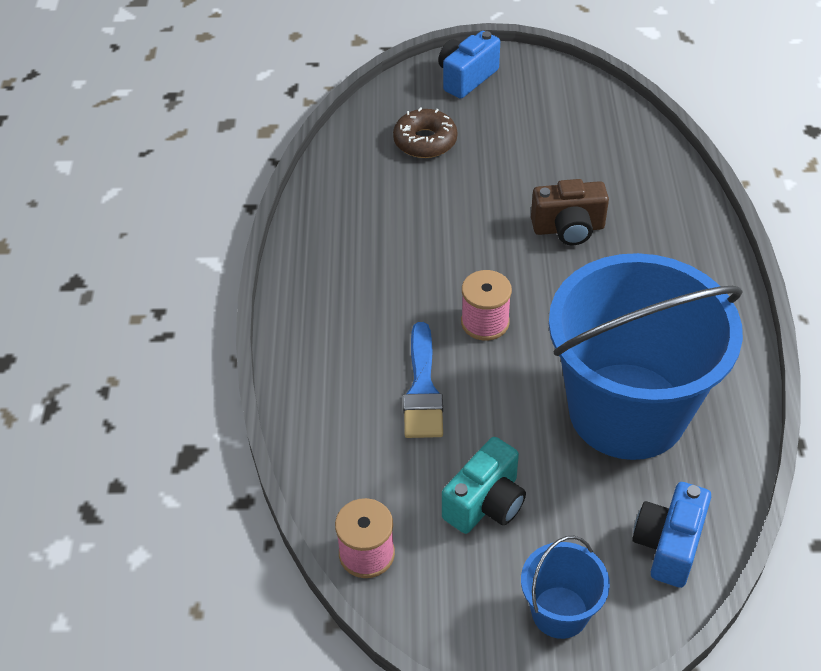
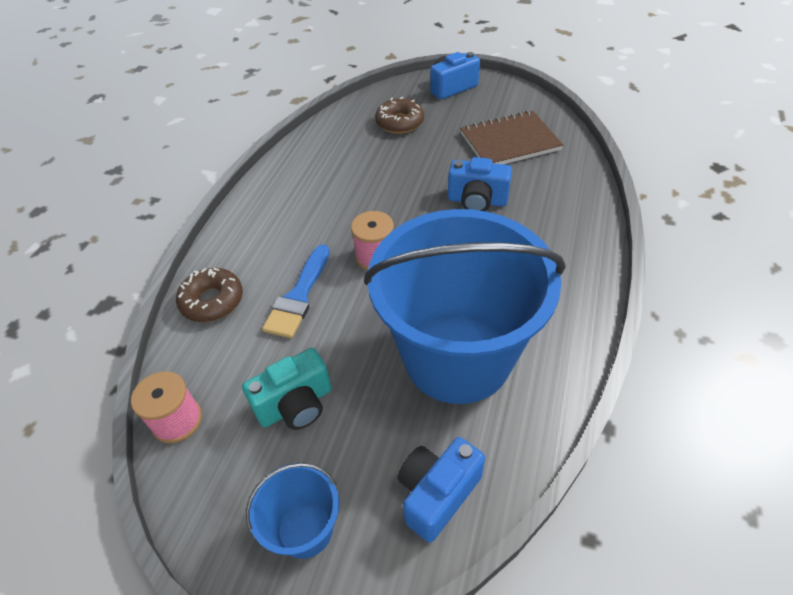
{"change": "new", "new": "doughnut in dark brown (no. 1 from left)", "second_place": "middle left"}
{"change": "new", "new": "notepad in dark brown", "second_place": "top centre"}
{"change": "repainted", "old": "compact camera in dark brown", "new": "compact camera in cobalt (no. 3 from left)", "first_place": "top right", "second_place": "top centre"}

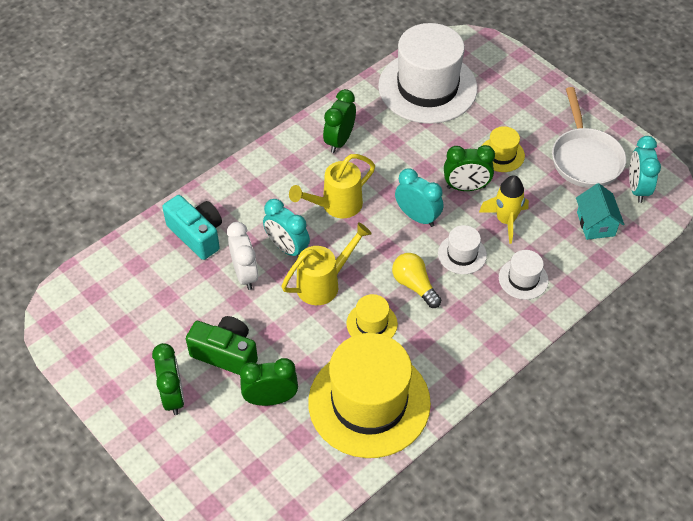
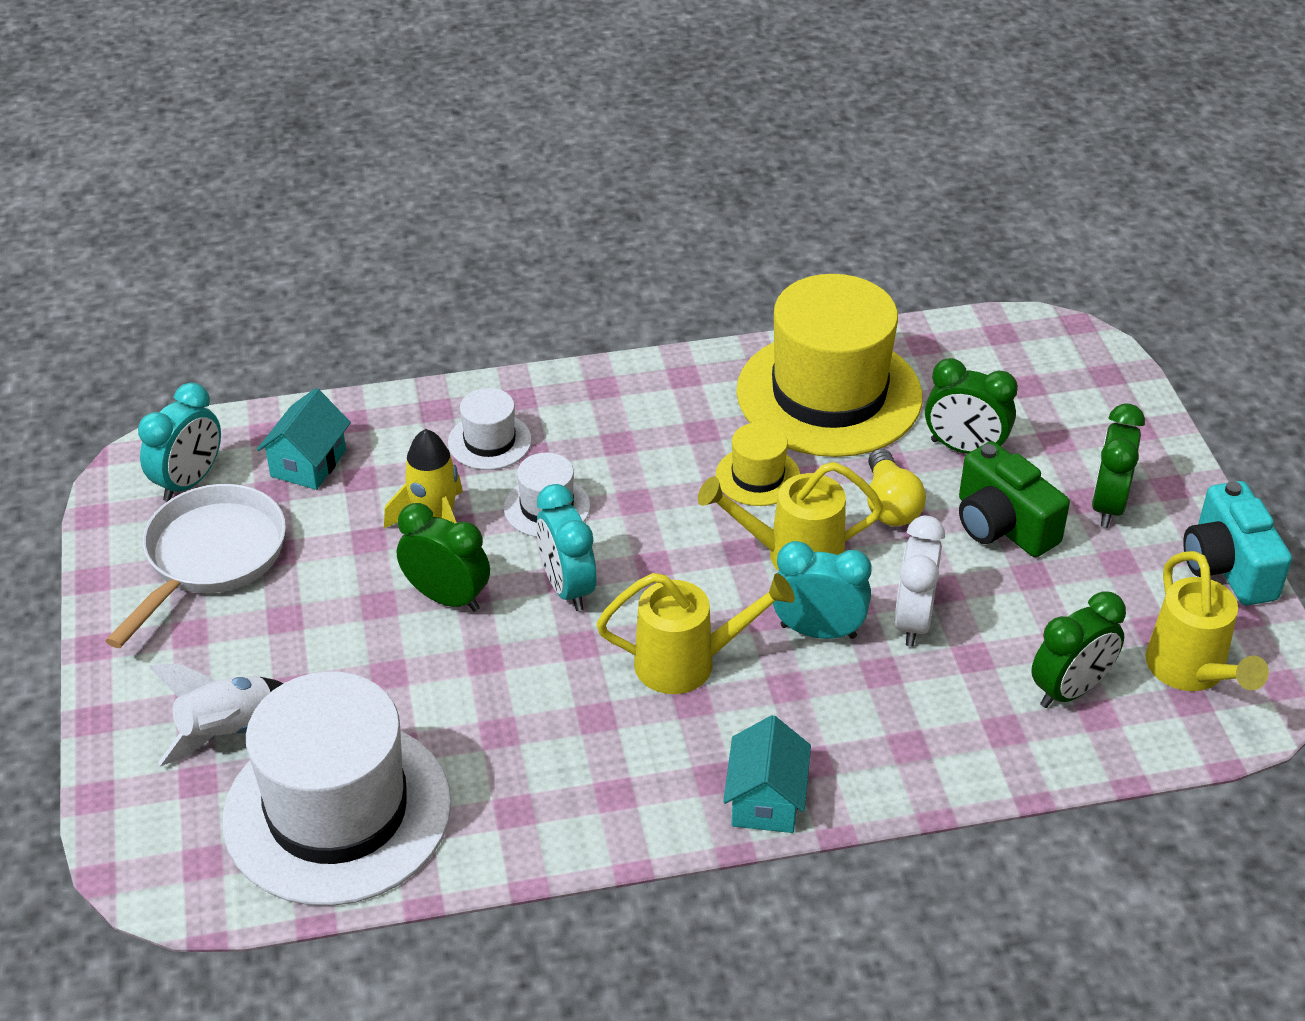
{"change": "gone", "old": "top hat in yellow (no. 3 from left)", "first_place": "top right"}
{"change": "new", "new": "toy rocket in pure white", "second_place": "bottom left"}
{"change": "new", "new": "house in aqua (no. 2 from left)", "second_place": "bottom centre"}
{"change": "new", "new": "watering pot in yellow (no. 3 from left)", "second_place": "middle right"}
{"change": "shifted", "old": "compact camera in aqua", "first_place": "middle left", "second_place": "middle right"}
{"change": "shifted", "old": "bedside clock in green (no. 3 from left)", "first_place": "top centre", "second_place": "middle right"}
{"change": "shifted", "old": "light bulb in yellow", "first_place": "centre", "second_place": "middle right"}
{"change": "rotated", "old": "bedside clock in aqua (no. 1 from left in the first image)", "first_place": "centre", "second_place": "centre", "degrees": -60}

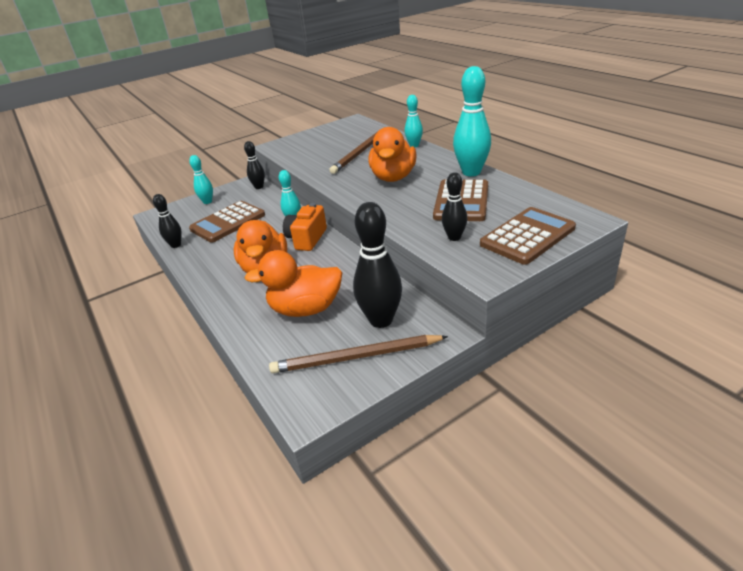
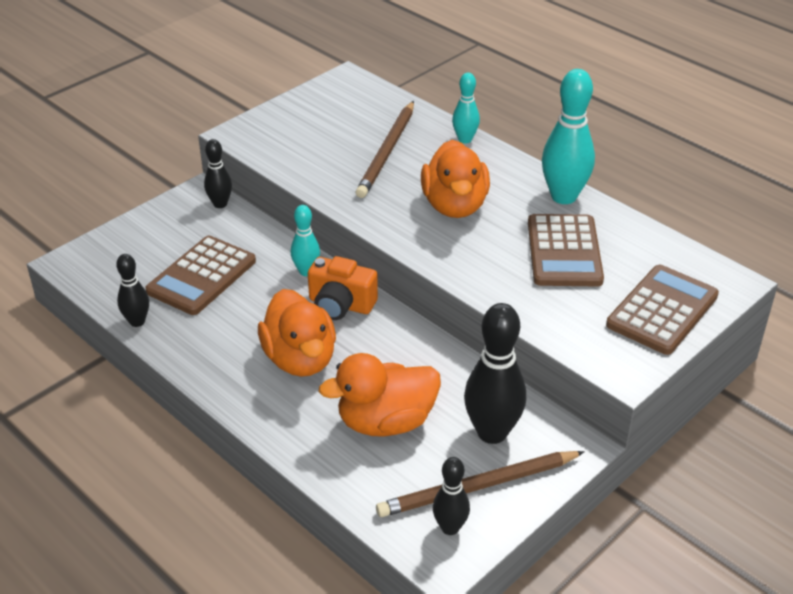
{"change": "gone", "old": "skittle in aqua (no. 1 from left)", "first_place": "top left"}
{"change": "shifted", "old": "skittle in ebony (no. 4 from left in the first image)", "new": "skittle in ebony (no. 3 from left)", "first_place": "centre", "second_place": "bottom centre"}
{"change": "rotated", "old": "compact camera in orange-coloured", "first_place": "centre", "second_place": "centre", "degrees": -75}

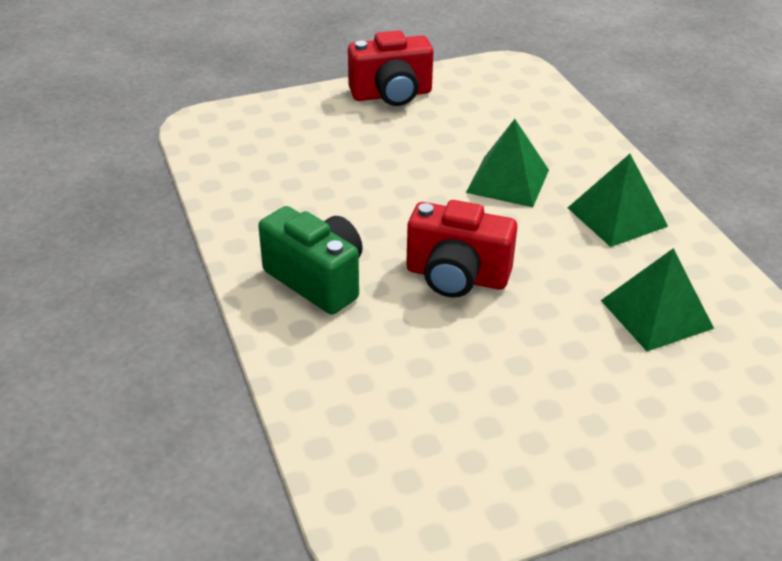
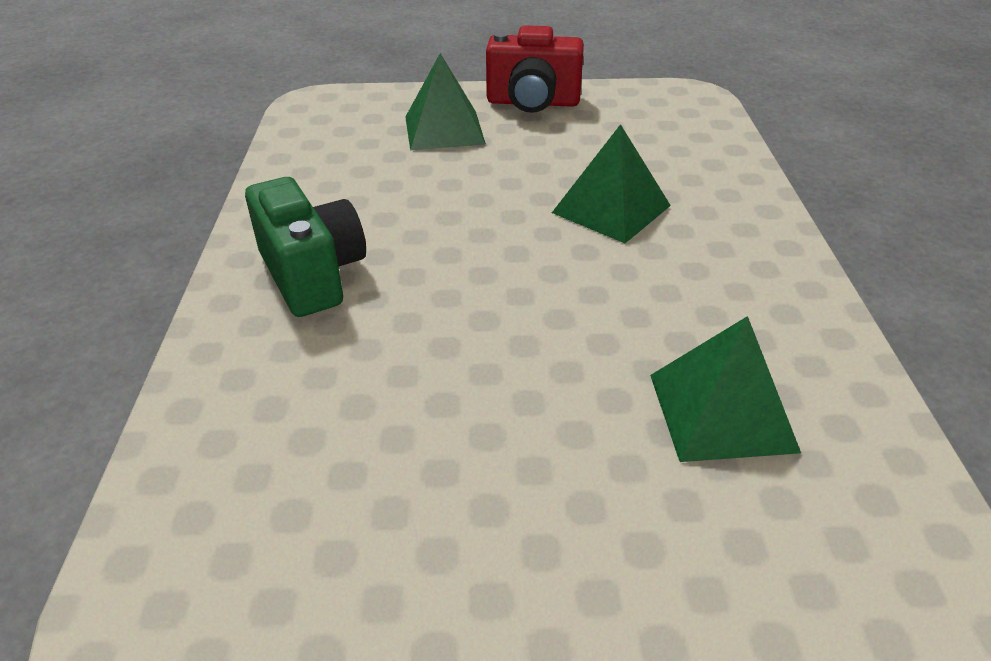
{"change": "gone", "old": "compact camera in red (no. 2 from left)", "first_place": "centre"}
{"change": "shifted", "old": "pyramid in green (no. 2 from left in the first image)", "new": "pyramid in green (no. 1 from left)", "first_place": "middle right", "second_place": "top centre"}

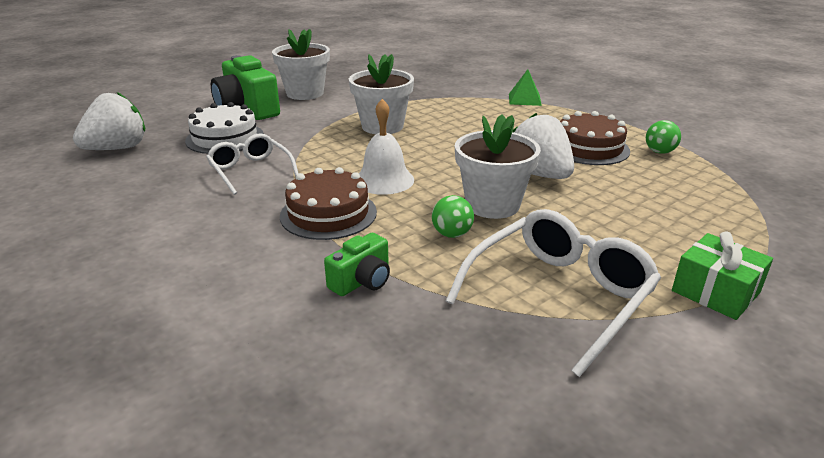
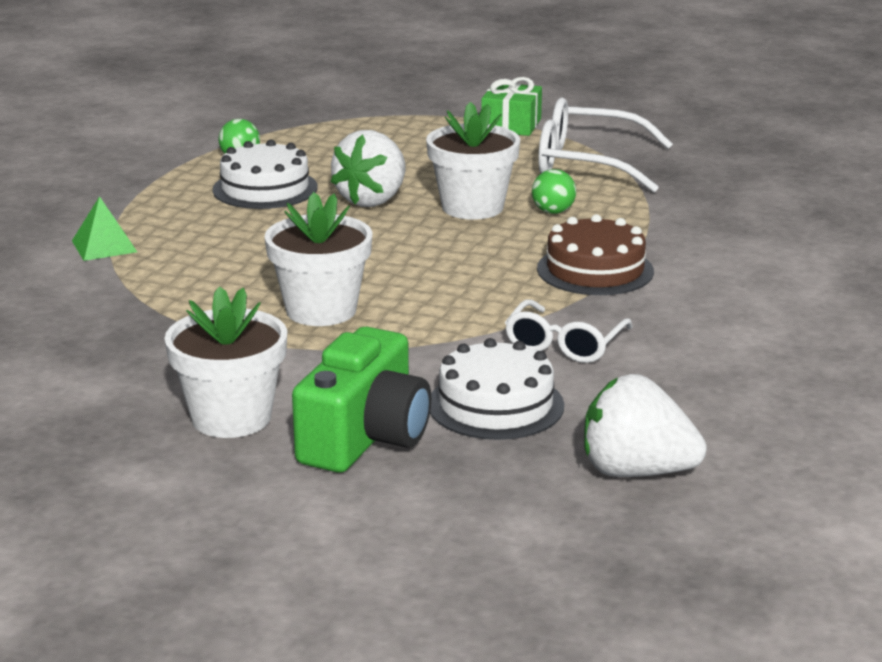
{"change": "gone", "old": "compact camera in green (no. 2 from left)", "first_place": "centre"}
{"change": "gone", "old": "school bell in pure white", "first_place": "top centre"}
{"change": "repainted", "old": "layer cake in dark brown (no. 2 from left)", "new": "layer cake in pure white (no. 1 from left)", "first_place": "top right", "second_place": "top left"}

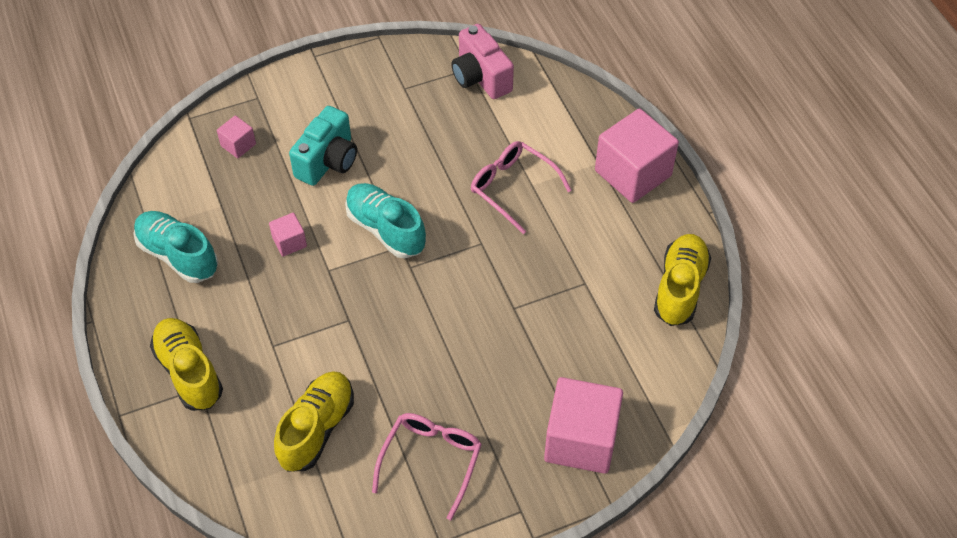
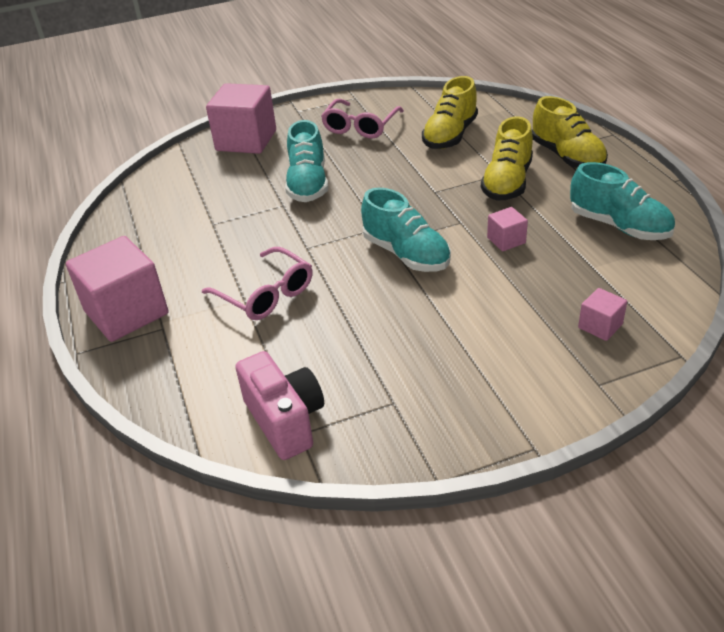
{"change": "gone", "old": "compact camera in aqua", "first_place": "top centre"}
{"change": "new", "new": "sneaker in aqua (no. 1 from left)", "second_place": "top centre"}
{"change": "shifted", "old": "sneaker in yellow (no. 3 from left in the first image)", "new": "sneaker in yellow (no. 2 from left)", "first_place": "middle right", "second_place": "top right"}

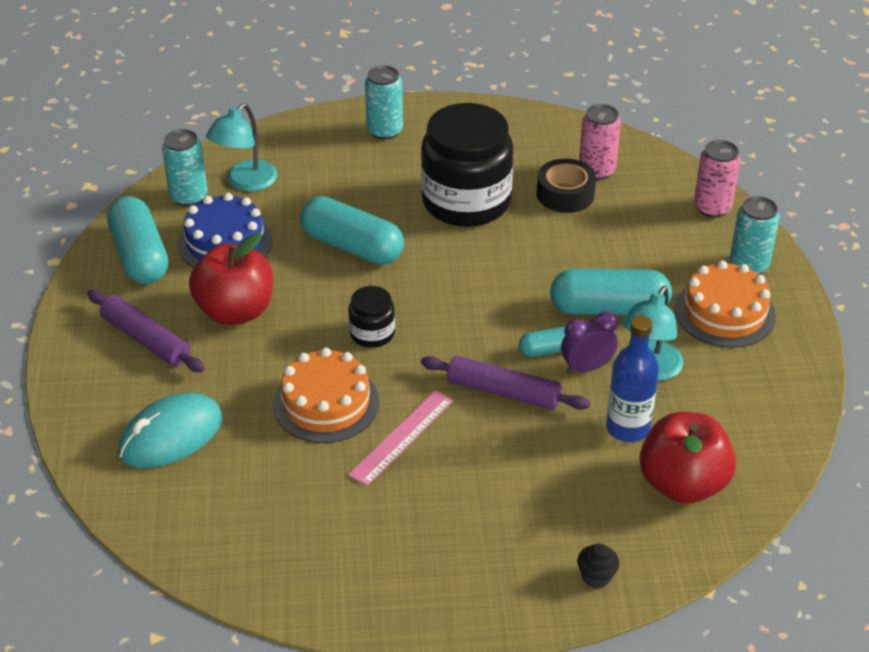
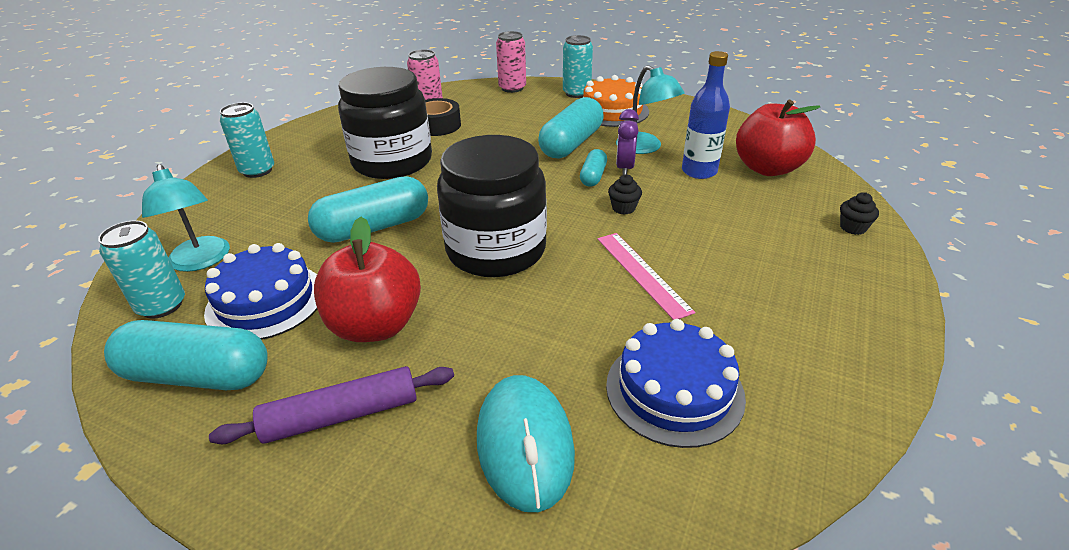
{"change": "gone", "old": "layer cake in orange-coloured (no. 1 from left)", "first_place": "centre"}
{"change": "new", "new": "layer cake in cobalt (no. 2 from left)", "second_place": "bottom centre"}
{"change": "swapped", "old": "pastry roller in violet (no. 2 from left)", "new": "cupcake in ebony (no. 1 from left)", "first_place": "centre", "second_place": "centre"}
{"change": "scaled", "old": "jam jar in ebony (no. 1 from left in the first image)", "first_place": "centre", "second_place": "centre", "factor": 2.17}

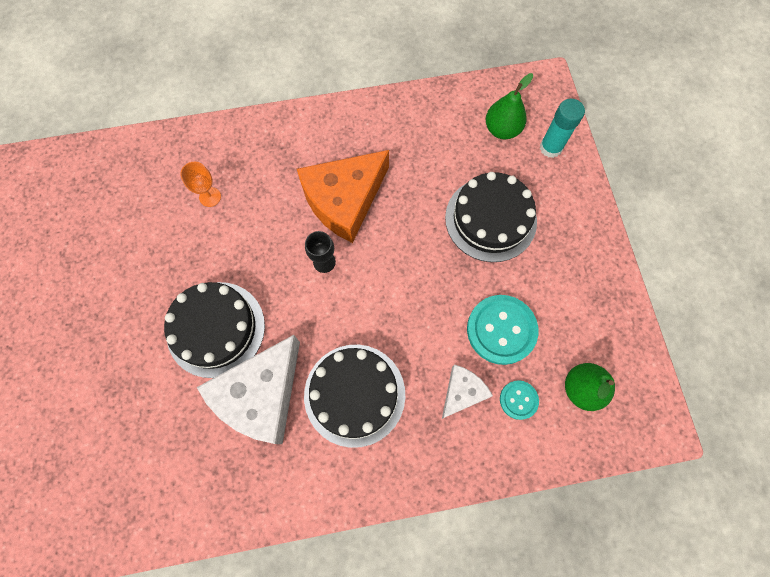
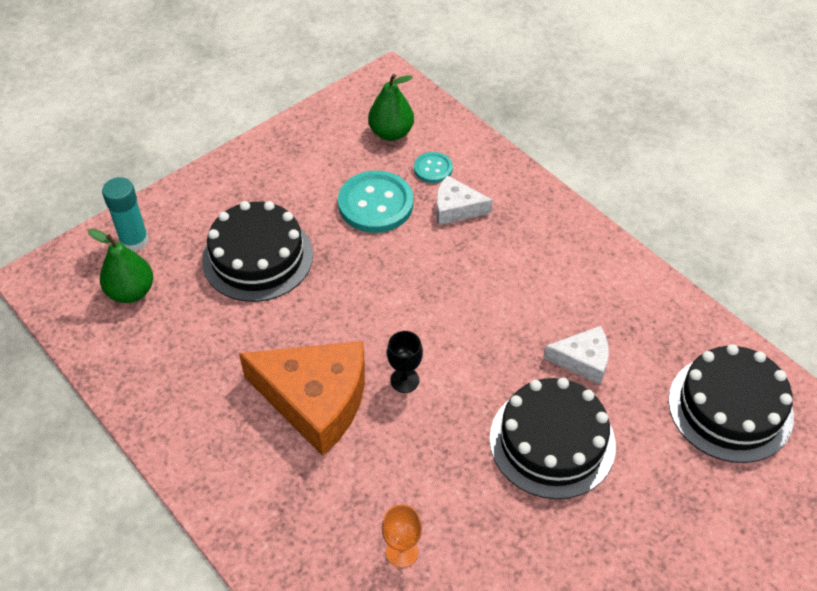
{"change": "shifted", "old": "layer cake in ebony (no. 2 from left in the first image)", "new": "layer cake in ebony (no. 3 from left)", "first_place": "bottom centre", "second_place": "bottom right"}
{"change": "scaled", "old": "cheese in pure white (no. 1 from left in the first image)", "first_place": "bottom left", "second_place": "middle right", "factor": 0.52}

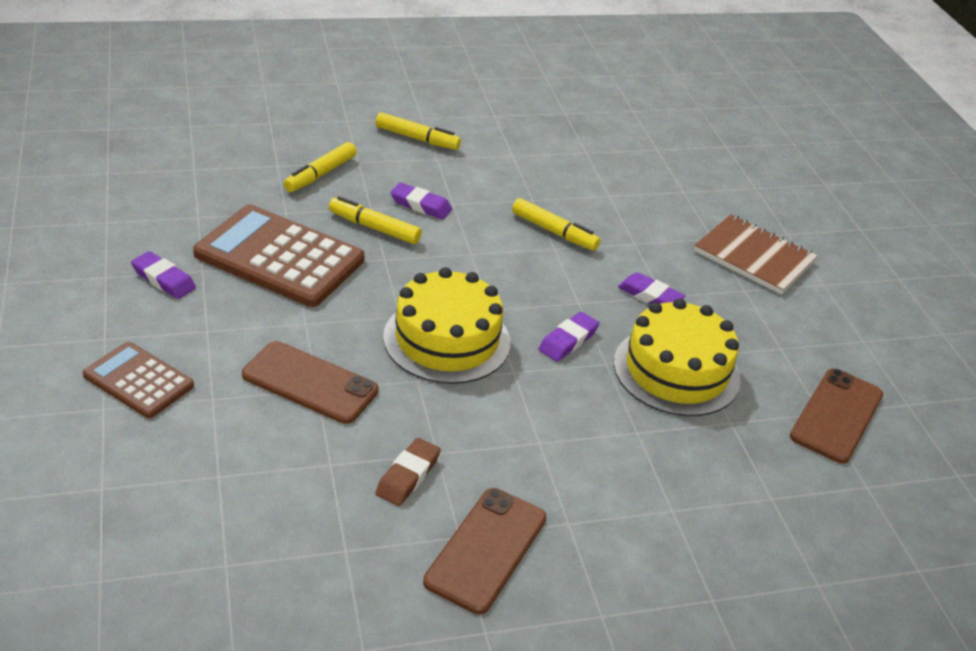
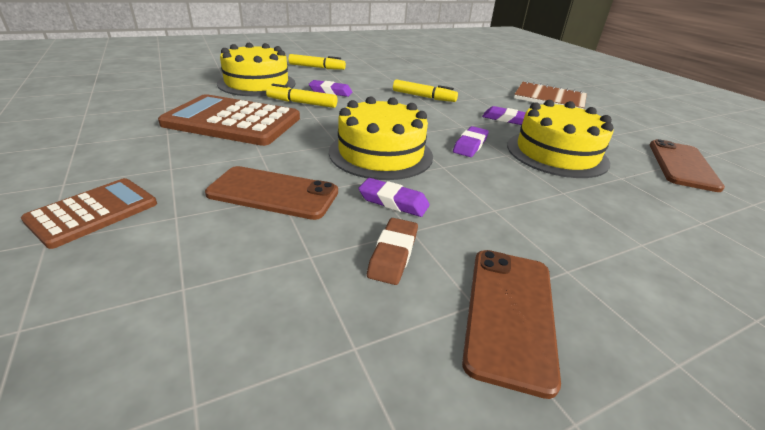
{"change": "shifted", "old": "eraser in violet (no. 1 from left in the first image)", "new": "eraser in violet (no. 2 from left)", "first_place": "middle left", "second_place": "centre"}
{"change": "swapped", "old": "marker in yellow (no. 1 from left)", "new": "layer cake in yellow (no. 1 from left)", "first_place": "top left", "second_place": "top centre"}
{"change": "rotated", "old": "pocket calculator in dark brown (no. 1 from left)", "first_place": "middle left", "second_place": "middle left", "degrees": 105}

